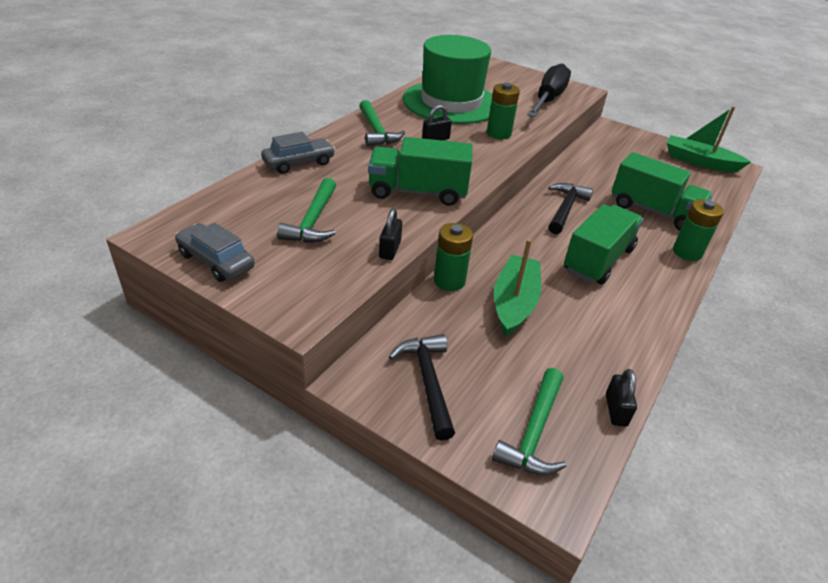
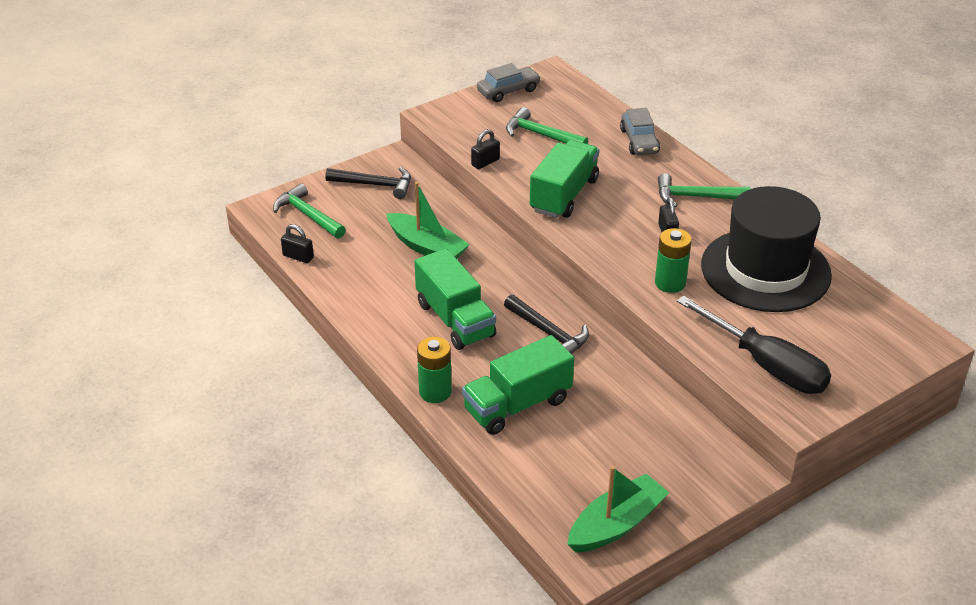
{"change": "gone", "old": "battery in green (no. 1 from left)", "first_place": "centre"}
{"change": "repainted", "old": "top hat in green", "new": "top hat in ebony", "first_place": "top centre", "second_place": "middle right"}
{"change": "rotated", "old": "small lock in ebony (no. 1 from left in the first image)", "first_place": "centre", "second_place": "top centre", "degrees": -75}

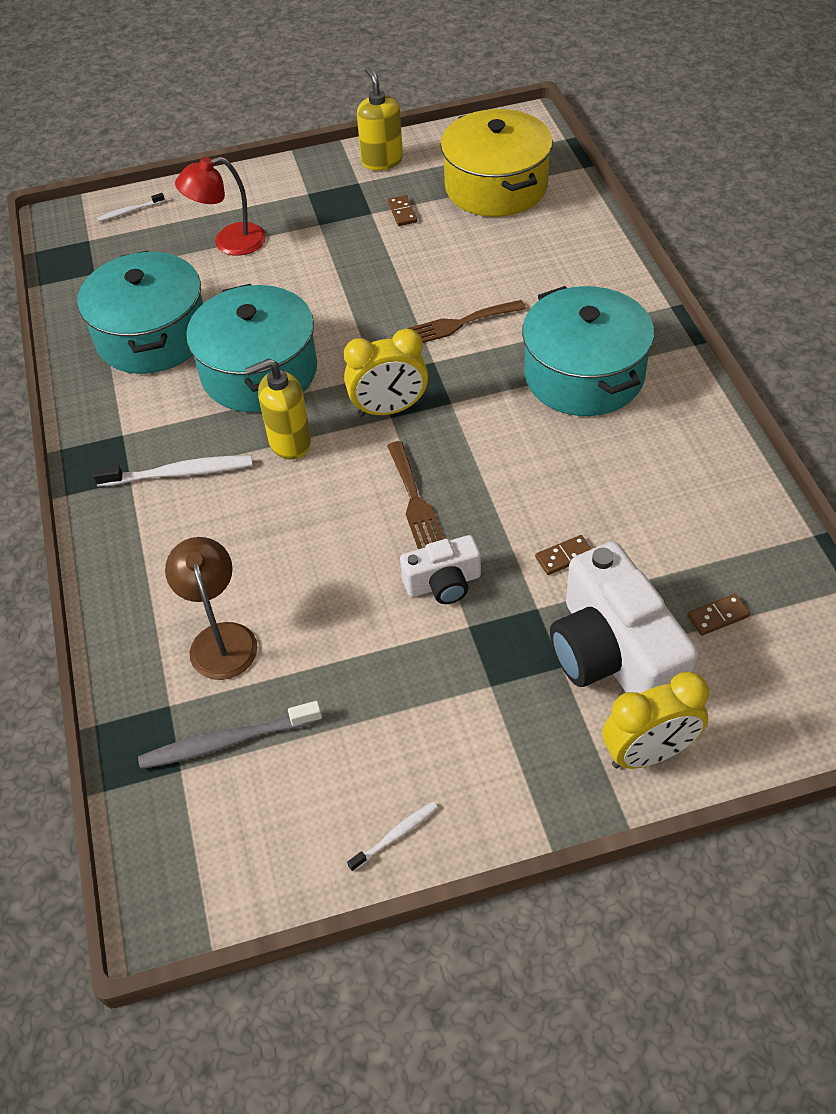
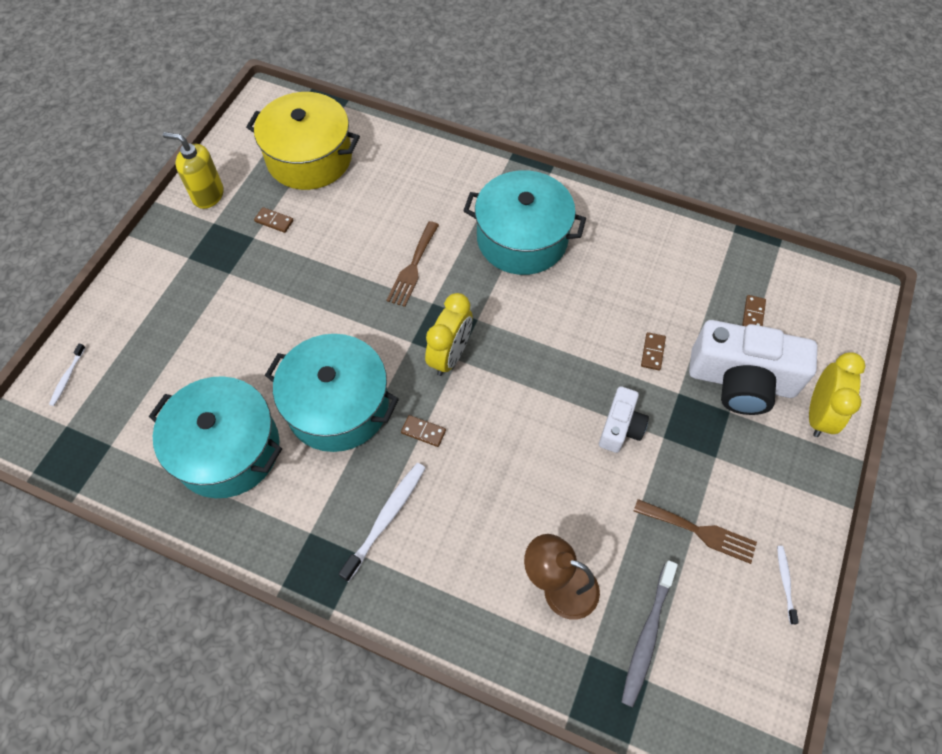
{"change": "gone", "old": "desk lamp in red", "first_place": "top left"}
{"change": "shifted", "old": "fork in dark brown (no. 1 from left in the first image)", "new": "fork in dark brown (no. 2 from left)", "first_place": "centre", "second_place": "bottom right"}
{"change": "swapped", "old": "pump bottle in yellow (no. 1 from left)", "new": "domino in dark brown (no. 2 from left)", "first_place": "middle left", "second_place": "centre"}

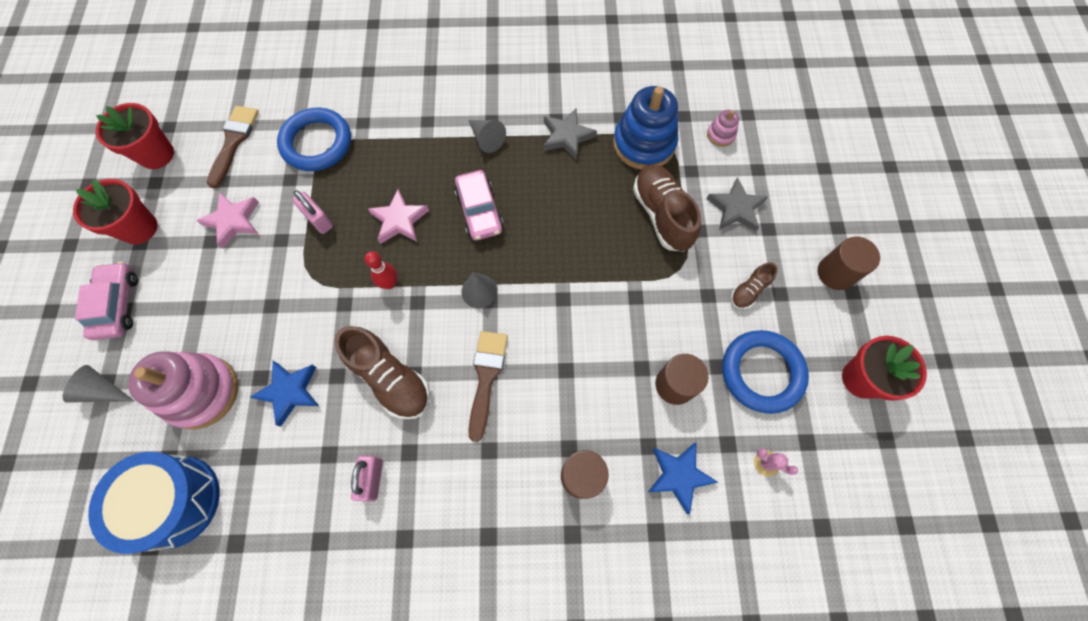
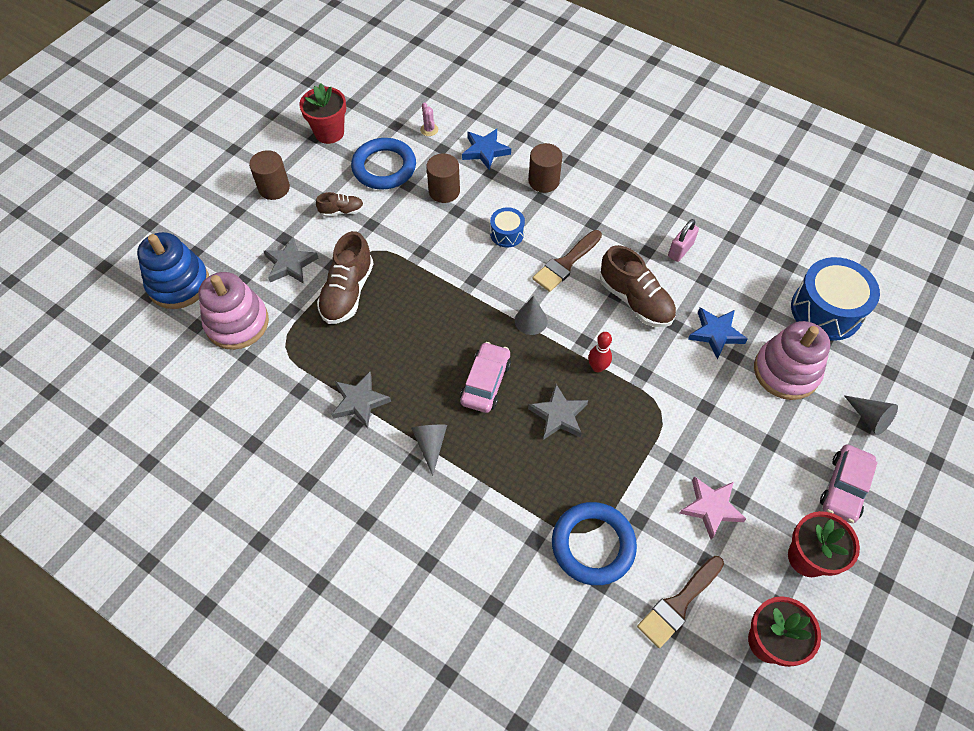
{"change": "gone", "old": "small lock in rosy (no. 1 from left)", "first_place": "middle left"}
{"change": "new", "new": "drum in cobalt (no. 1 from left)", "second_place": "top centre"}
{"change": "shifted", "old": "stacking toy in cobalt", "first_place": "top centre", "second_place": "middle left"}
{"change": "repainted", "old": "star in rosy (no. 2 from left)", "new": "star in grey (no. 3 from left)", "first_place": "centre", "second_place": "centre"}
{"change": "rotated", "old": "sneaker in dark brown (no. 1 from left in the first image)", "first_place": "centre", "second_place": "centre", "degrees": 150}
{"change": "scaled", "old": "stacking toy in rosy (no. 2 from left in the first image)", "first_place": "top centre", "second_place": "middle left", "factor": 2.18}

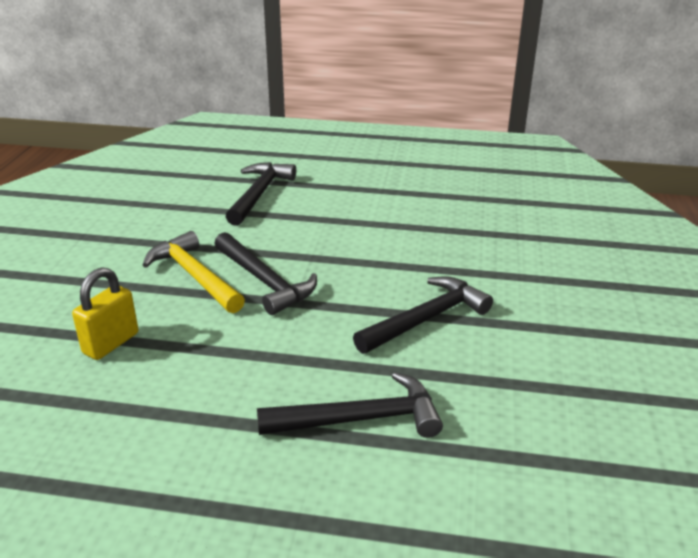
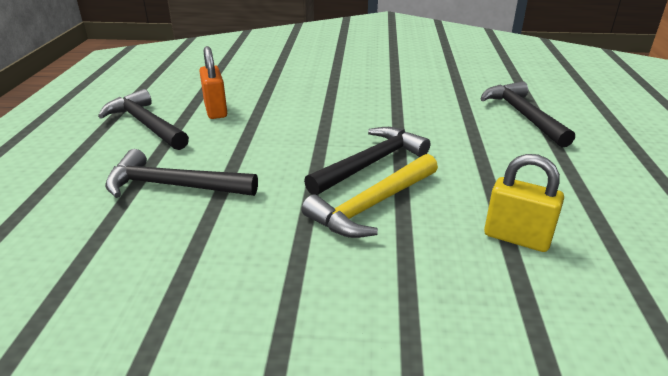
{"change": "new", "new": "small lock in orange-coloured", "second_place": "top left"}
{"change": "shifted", "old": "carpenter's hammer in ebony (no. 4 from left in the first image)", "new": "carpenter's hammer in ebony (no. 1 from left)", "first_place": "centre", "second_place": "top left"}

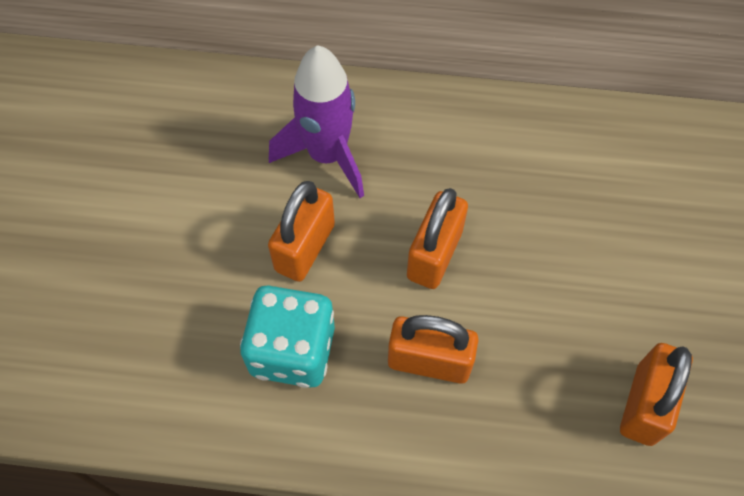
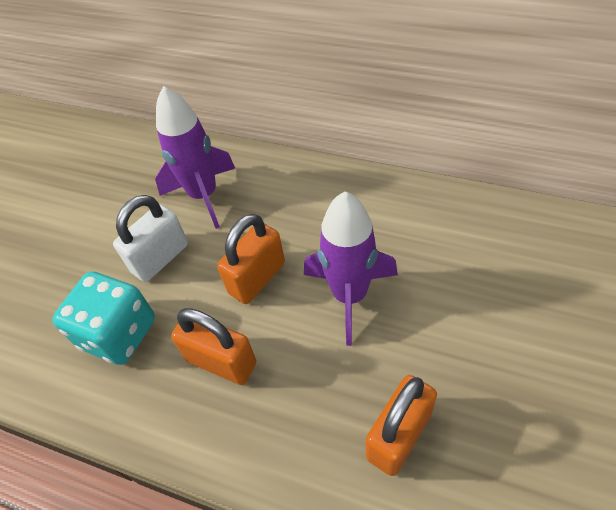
{"change": "new", "new": "toy rocket in violet (no. 2 from left)", "second_place": "centre"}
{"change": "repainted", "old": "small lock in orange-coloured (no. 1 from left)", "new": "small lock in pure white", "first_place": "centre", "second_place": "middle left"}

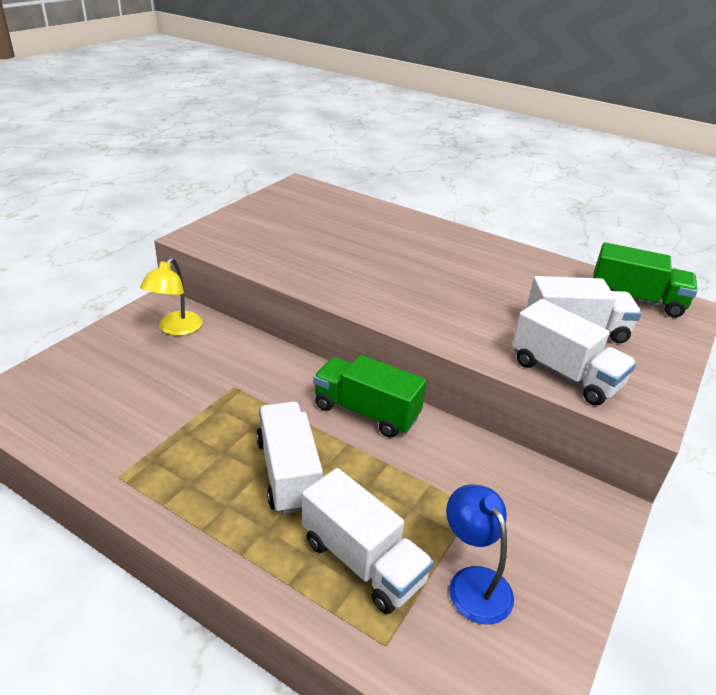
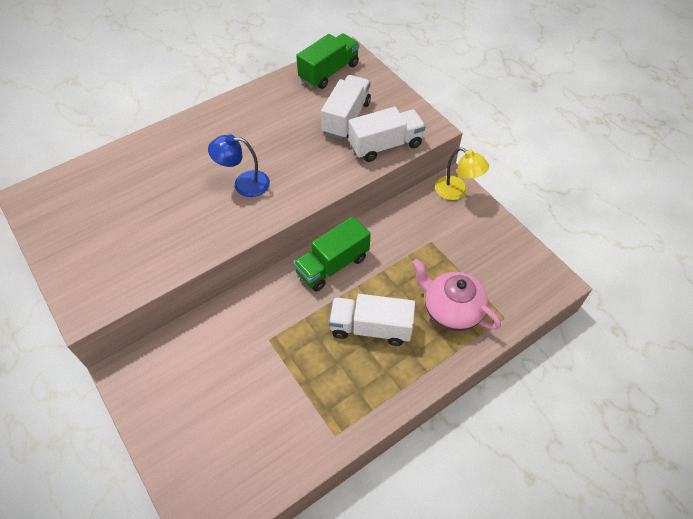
{"change": "shifted", "old": "desk lamp in yellow", "first_place": "middle left", "second_place": "middle right"}
{"change": "shifted", "old": "desk lamp in cobalt", "first_place": "bottom right", "second_place": "top centre"}
{"change": "swapped", "old": "toy truck in pure white (no. 2 from left)", "new": "tea pot in rosy", "first_place": "bottom centre", "second_place": "centre"}

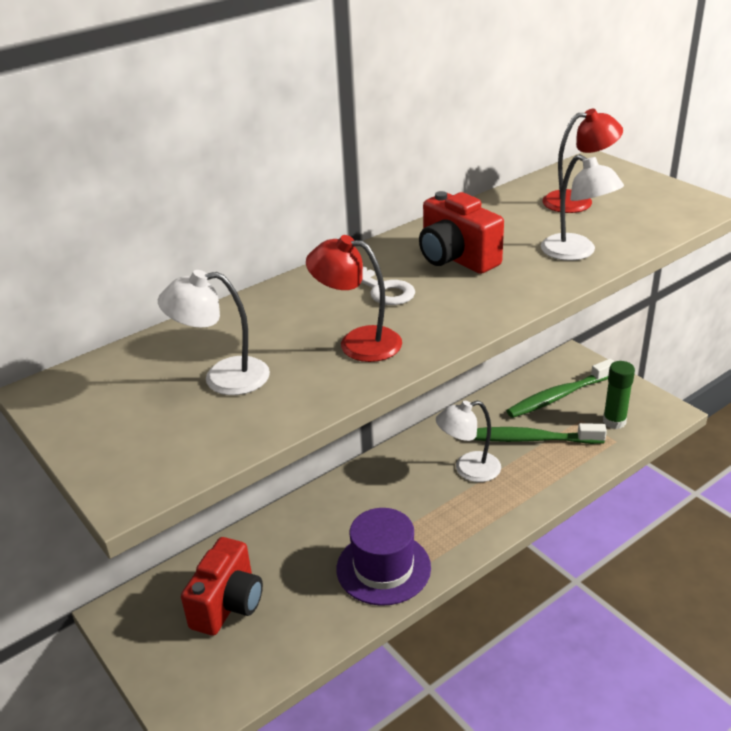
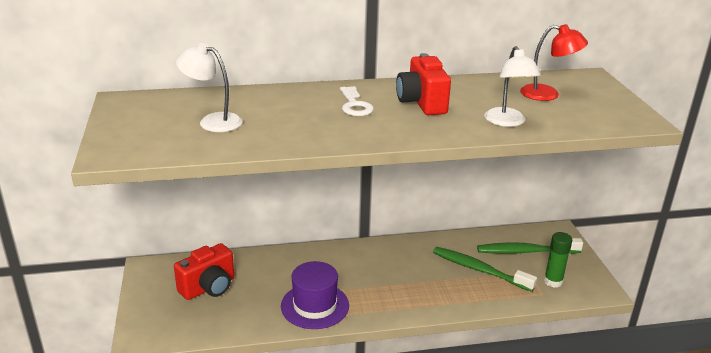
{"change": "gone", "old": "desk lamp in red (no. 1 from left)", "first_place": "centre"}
{"change": "gone", "old": "desk lamp in pure white (no. 2 from left)", "first_place": "centre"}

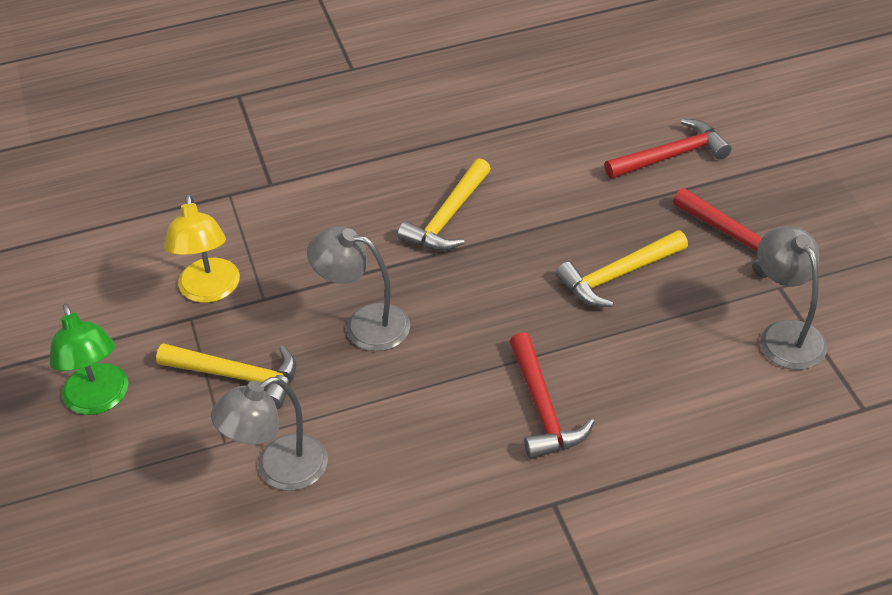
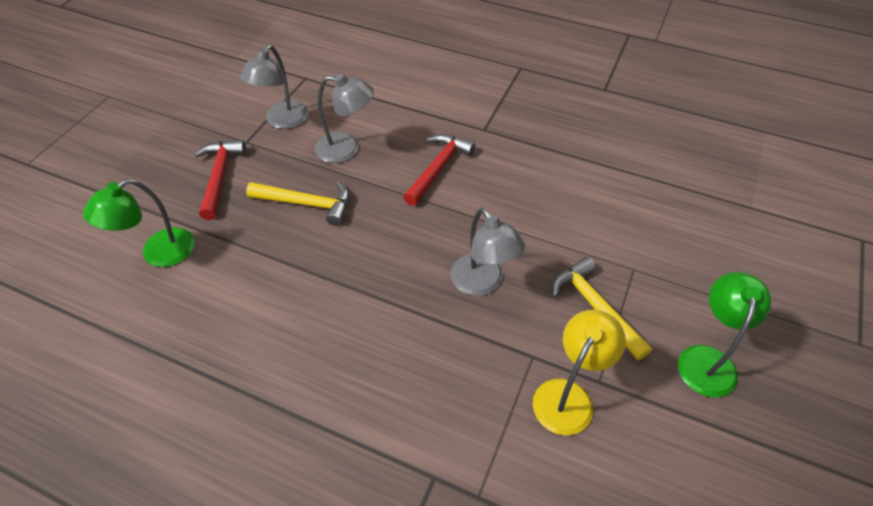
{"change": "gone", "old": "carpenter's hammer in yellow (no. 2 from left)", "first_place": "centre"}
{"change": "shifted", "old": "desk lamp in grey (no. 1 from left in the first image)", "new": "desk lamp in grey (no. 2 from left)", "first_place": "bottom left", "second_place": "top centre"}
{"change": "swapped", "old": "carpenter's hammer in red (no. 2 from left)", "new": "desk lamp in green (no. 1 from left)", "first_place": "top right", "second_place": "middle left"}

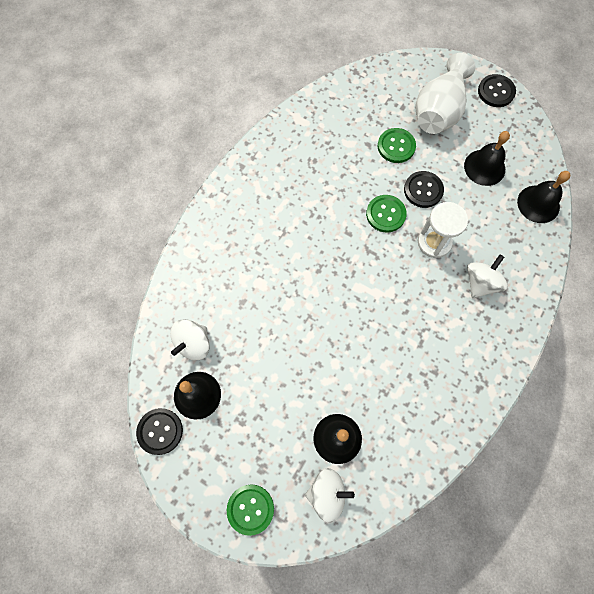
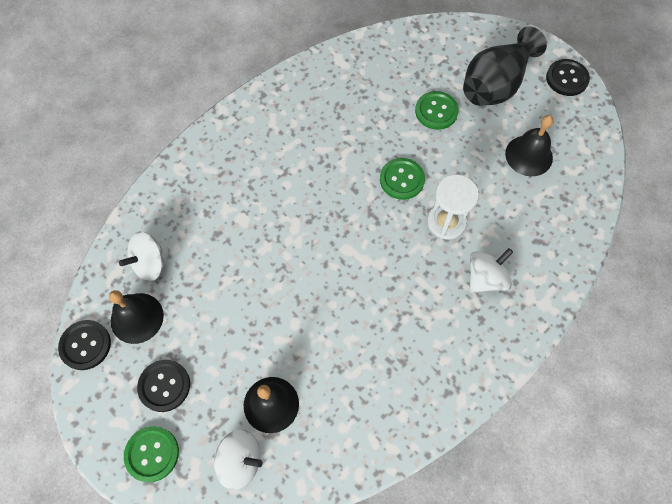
{"change": "gone", "old": "school bell in ebony (no. 4 from left)", "first_place": "top right"}
{"change": "shifted", "old": "shirt button in ebony (no. 2 from left)", "first_place": "top right", "second_place": "bottom left"}
{"change": "repainted", "old": "vase in pure white", "new": "vase in ebony", "first_place": "top right", "second_place": "top right"}

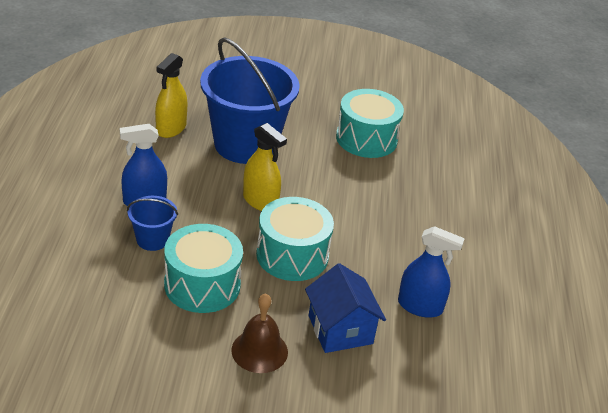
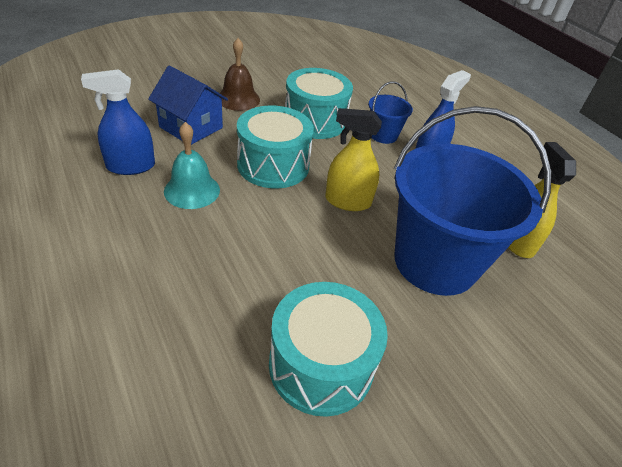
{"change": "new", "new": "school bell in aqua", "second_place": "middle left"}

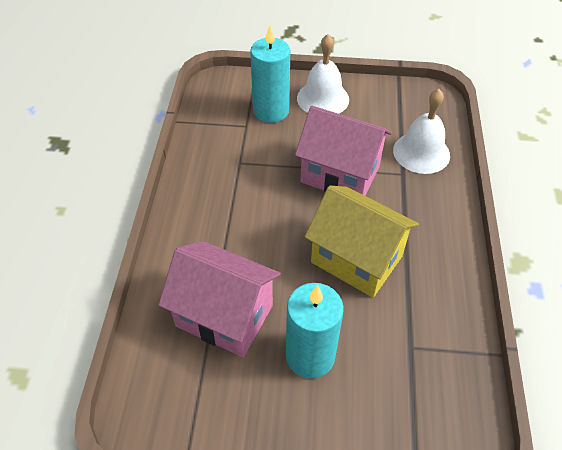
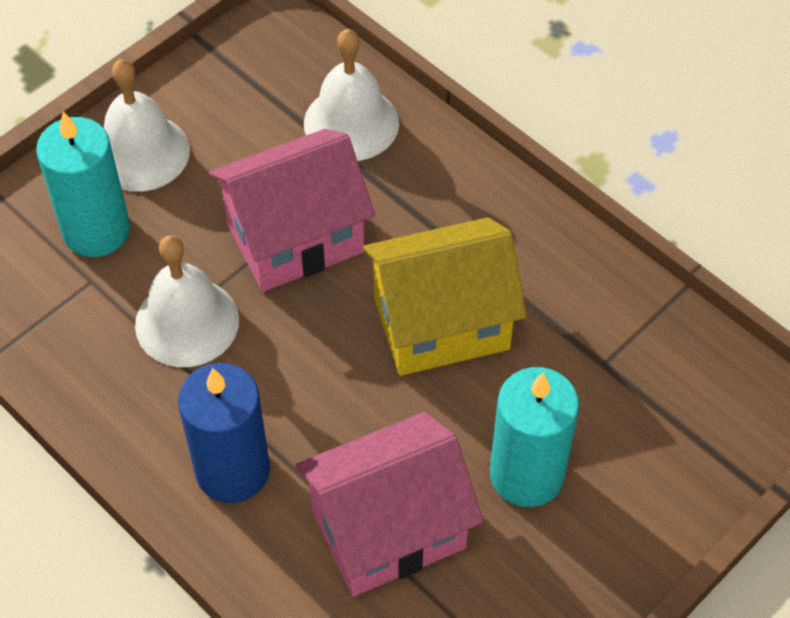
{"change": "new", "new": "school bell in pure white (no. 2 from left)", "second_place": "middle left"}
{"change": "new", "new": "pillar candle in cobalt", "second_place": "bottom left"}

